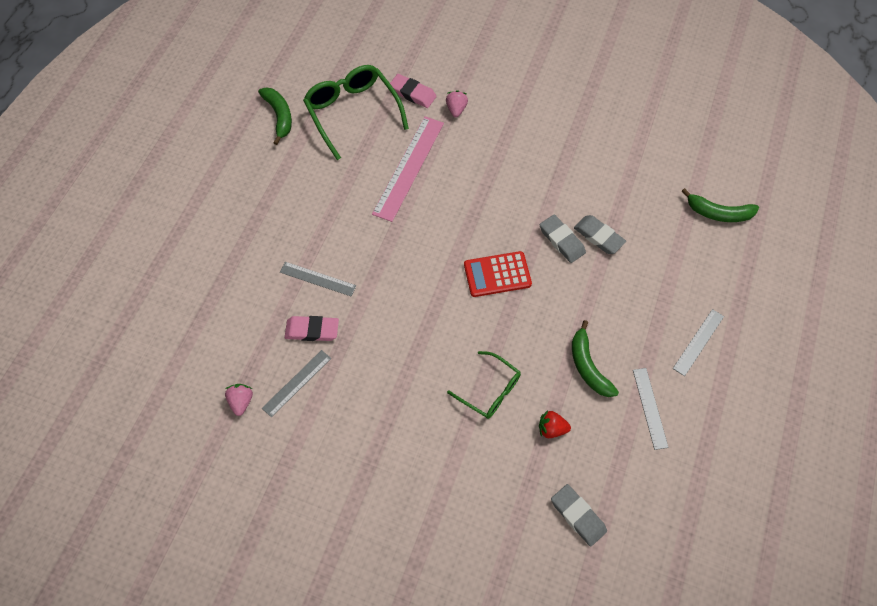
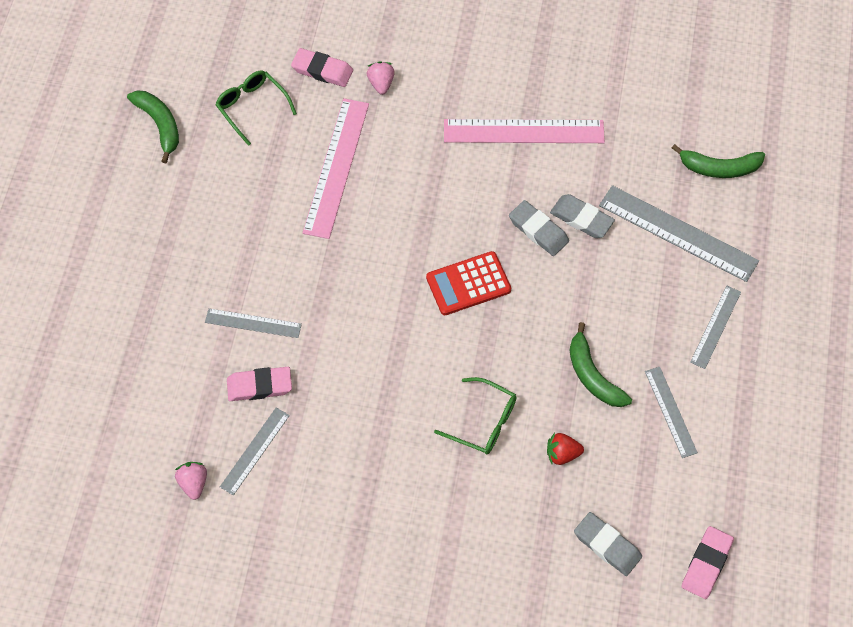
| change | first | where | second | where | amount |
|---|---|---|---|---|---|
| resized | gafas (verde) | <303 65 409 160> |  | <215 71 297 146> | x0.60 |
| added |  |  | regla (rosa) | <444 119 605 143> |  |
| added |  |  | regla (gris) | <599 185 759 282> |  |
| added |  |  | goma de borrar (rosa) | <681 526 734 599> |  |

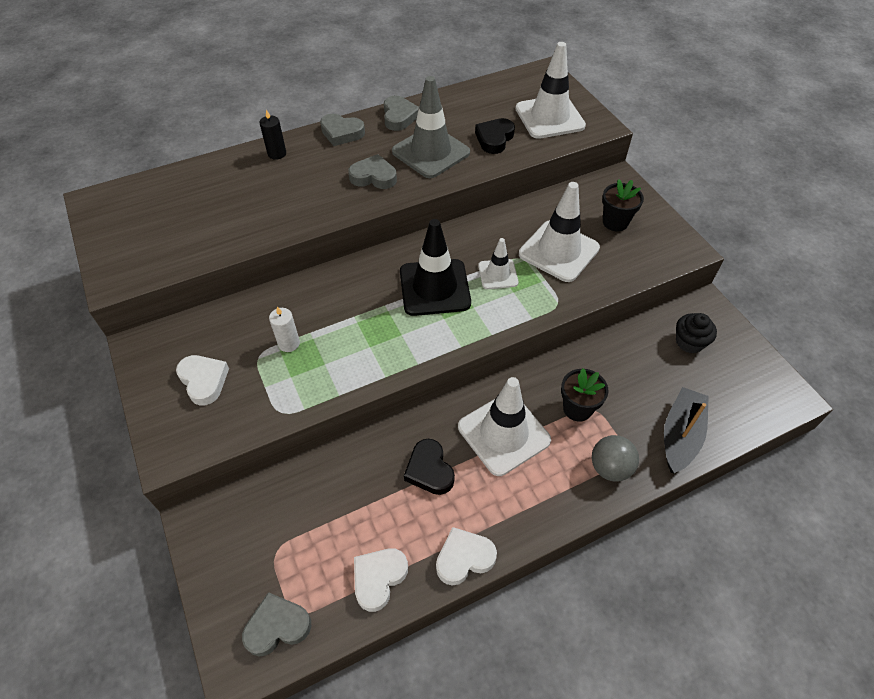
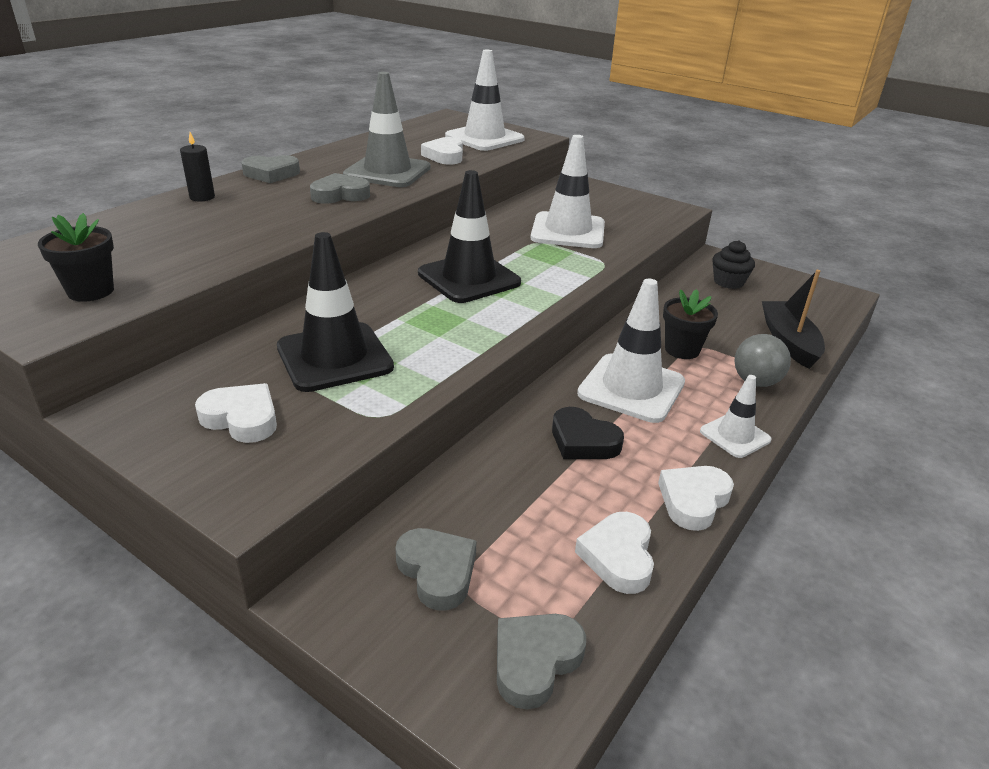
| change | first | where | second | where | amount |
|---|---|---|---|---|---|
| moved | corazón (gris) | <384 96 419 131> |  | <395 528 477 611> |  |
| recoloured | corazón (negro) | <475 118 515 154> | corazón (blanco) | <421 137 463 165> |  |
| moved | maceta (negro) | <602 179 644 232> |  | <38 213 114 302> |  |
| moved | cono de tráfico (blanco) | <478 238 519 289> |  | <700 375 772 458> |  |
| replaced | vela (blanco) | <269 306 300 352> | cono de tráfico (negro) | <277 232 394 392> |  |

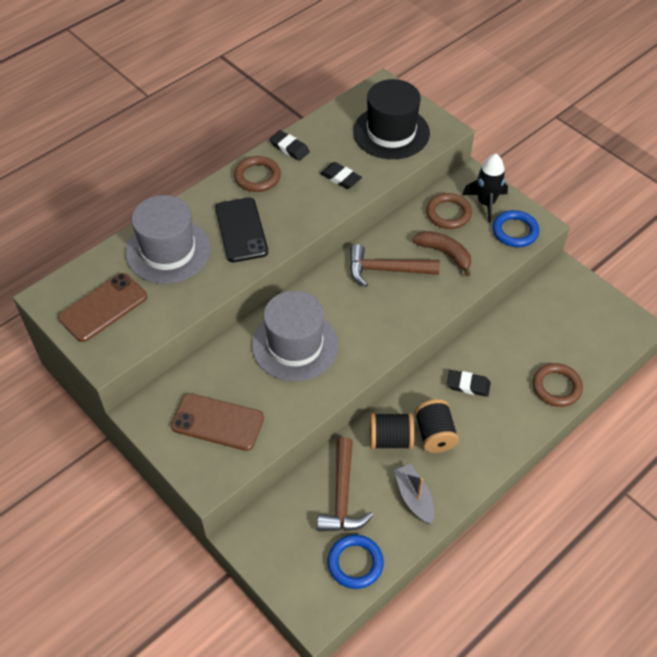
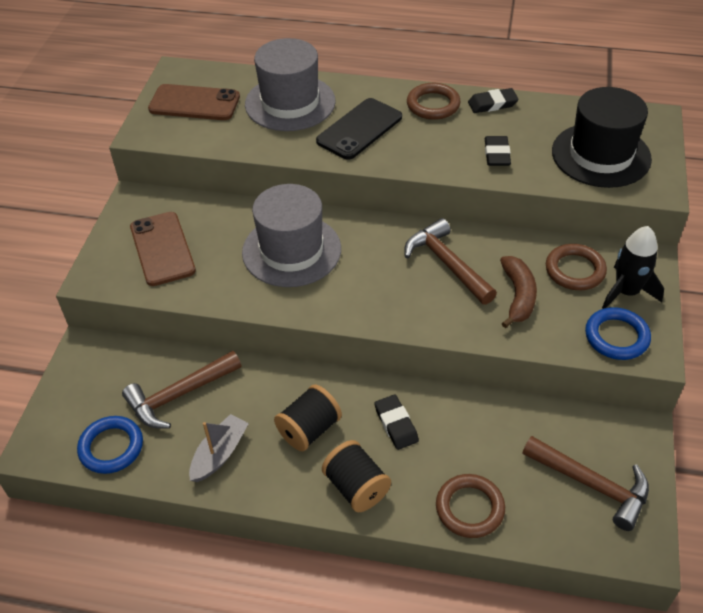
| change | first | where | second | where | amount |
|---|---|---|---|---|---|
| turned | goma de borrar (negro) | <269 130 310 161> |  | <468 88 519 113> | 75 degrees clockwise |
| moved | carrete (negro) | <370 413 414 449> |  | <322 440 391 512> |  |
| added |  |  | martillo (marrón) | <522 436 649 531> |  |

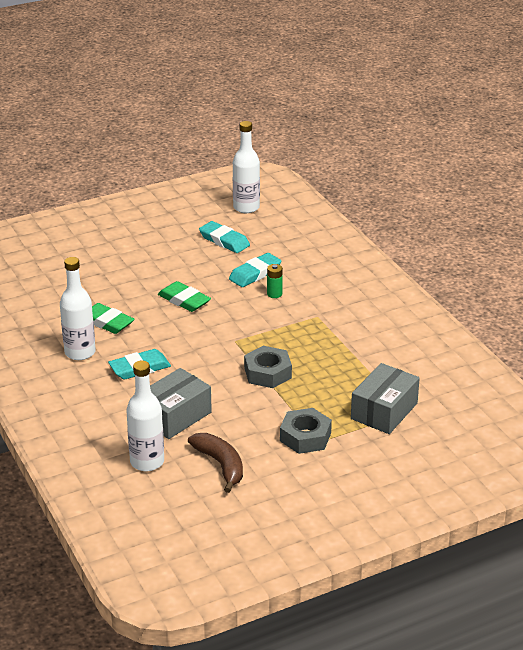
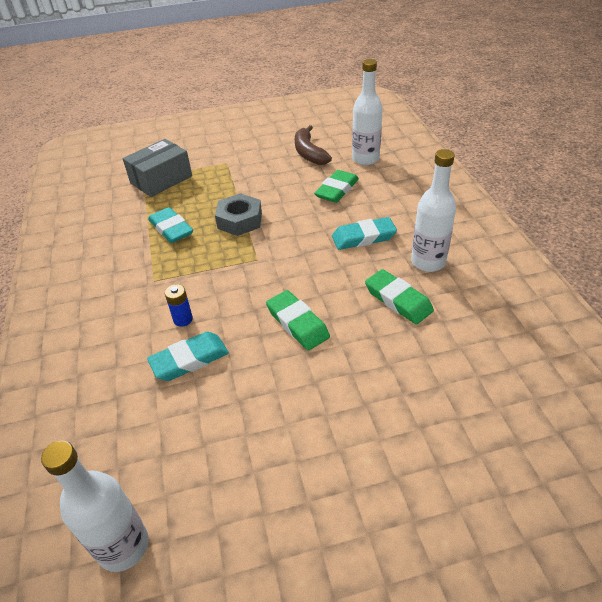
| change | first | where | second | where | amount |
|---|---|---|---|---|---|
| moved | goma de borrar (turquesa) | <199 221 250 253> |  | <148 207 193 243> |  |
| recoloured | pila (verde) | <267 264 283 298> | pila (azul) | <165 284 193 327> |  |
| replaced | caja (gris) | <150 368 212 439> | goma de borrar (verde) | <314 170 359 203> |  |
| removed | tuerca (gris) | <280 408 332 454> |  |  |  |

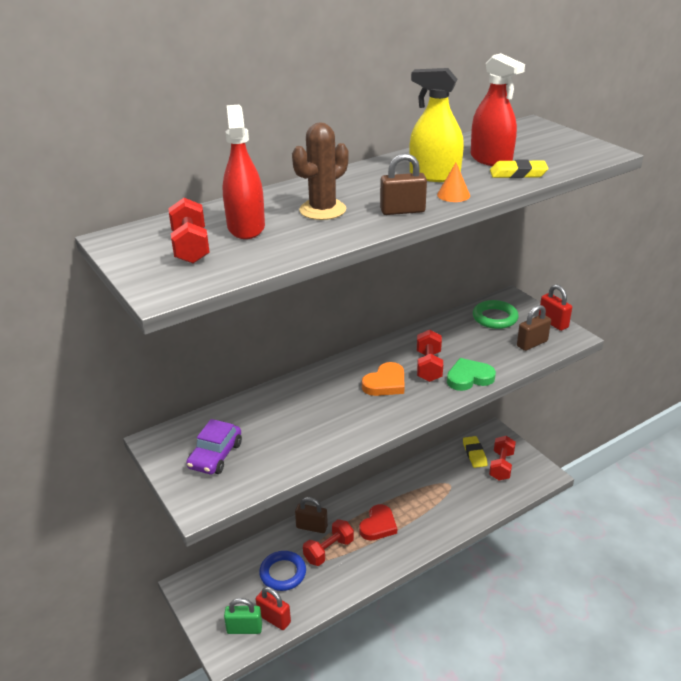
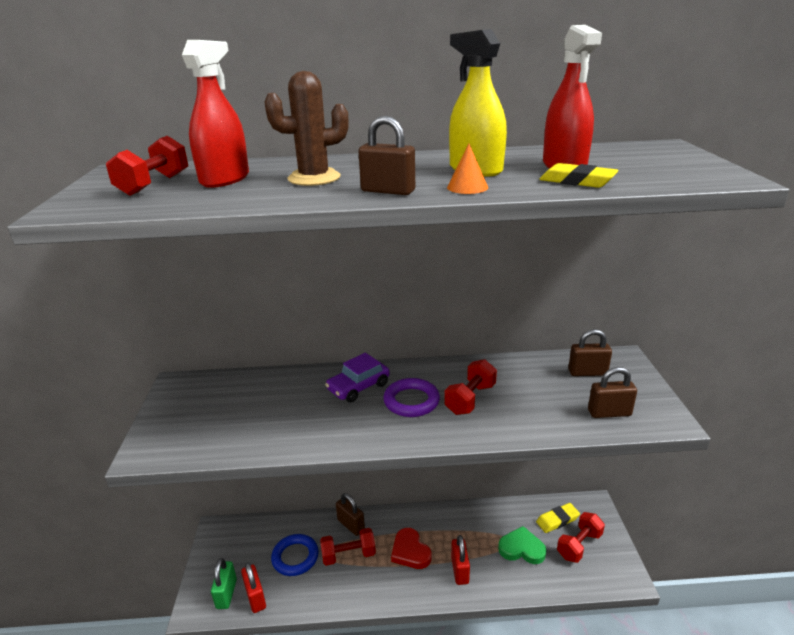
| change | first | where | second | where | amount |
|---|---|---|---|---|---|
| moved | candado (rojo) | <539 284 572 331> |  | <451 535 470 585> |  |
| replaced | anillo (verde) | <473 300 519 329> | candado (marrón) | <568 329 612 376> |  |
| moved | corazón (verde) | <447 358 496 391> |  | <498 526 547 564> |  |
| replaced | corazón (naranja) | <362 362 404 396> | anillo (morado) | <383 378 440 417> |  |
| moved | coche (morado) | <186 419 242 474> |  | <325 353 390 402> |  |
| turned | goma de borrar (amarillo) | <463 436 487 468> |  | <536 503 580 533> | 45 degrees clockwise |
| turned | corazón (rojo) | <359 504 397 540> |  | <391 528 432 569> | 90 degrees clockwise |
| turned | candado (verde) | <224 598 262 634> |  | <211 558 237 609> | 60 degrees clockwise |

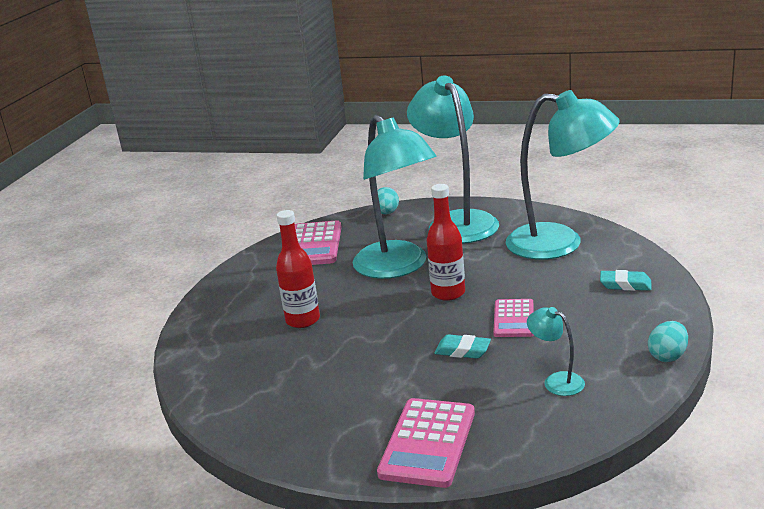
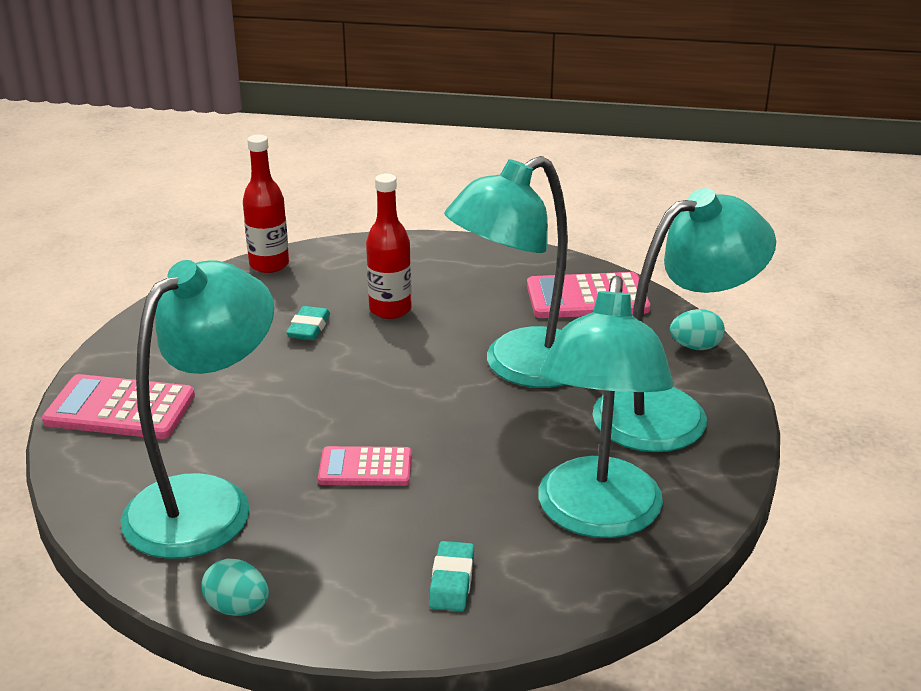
| change | first | where | second | where | amount |
|---|---|---|---|---|---|
| moved | botella (rojo) | <427 184 465 301> |  | <243 135 289 273> |  |
| resized | lámpara (turquesa) | <527 307 585 396> |  | <121 260 275 559> | x2.40 |
| moved | goma de borrar (turquesa) | <434 334 491 359> |  | <286 306 330 340> |  |

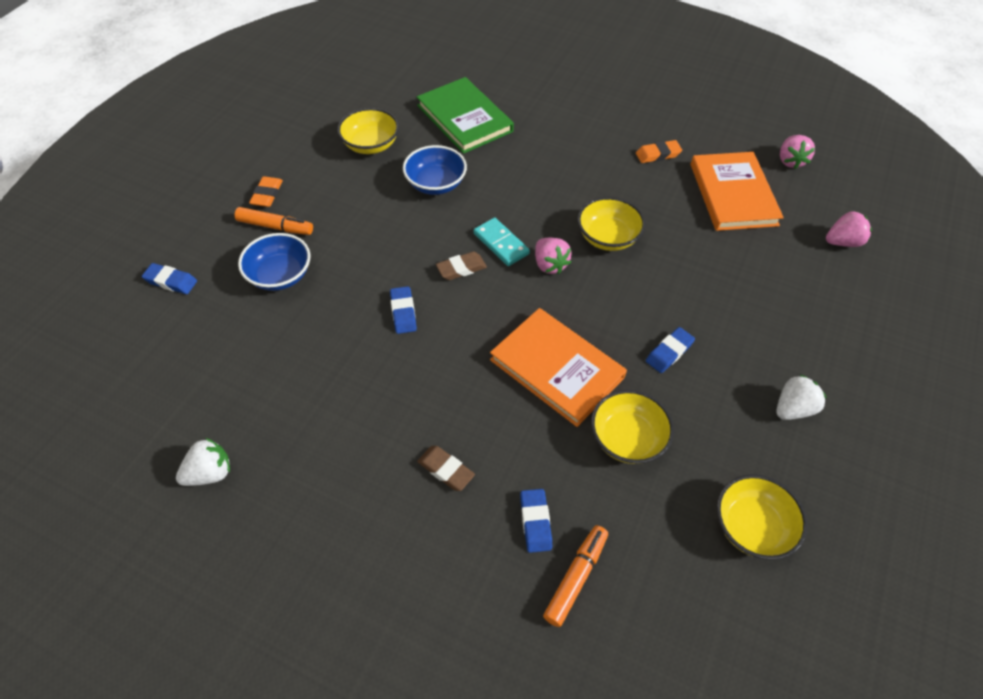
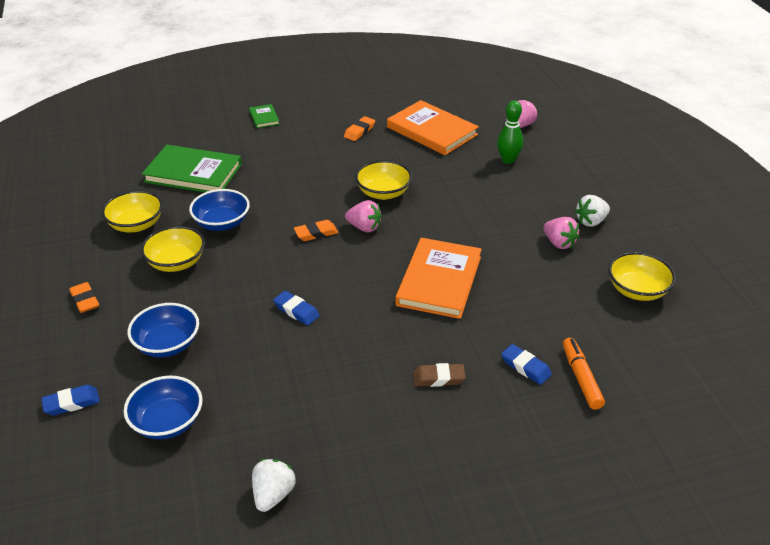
| change | first | where | second | where | amount |
|---|---|---|---|---|---|
| moved | fresa (rosa) | <780 135 815 169> |  | <543 217 580 249> |  |
| removed | rotulador (naranja) | <235 207 313 235> |  |  |  |
| replaced | ficha de dominó (turquesa) | <474 218 530 266> | goma de borrar (naranja) | <294 220 338 241> |  |
| removed | goma de borrar (marrón) | <436 251 487 280> |  |  |  |
| turned | libro (naranja) | <490 308 627 427> |  | <395 238 482 319> | 75 degrees counterclockwise |
| removed | goma de borrar (azul) | <646 327 695 373> |  |  |  |
| turned | fresa (blanco) | <776 375 827 420> |  | <575 195 610 227> | 135 degrees counterclockwise |
| moved | cuenco (amarillo) | <591 390 674 464> |  | <141 226 205 272> |  |
| added |  |  | bolo (verde) | <497 100 523 164> |  |
| added |  |  | libro (verde) | <249 104 279 128> |  |
| added |  |  | cuenco (azul) | <124 376 203 440> |  |

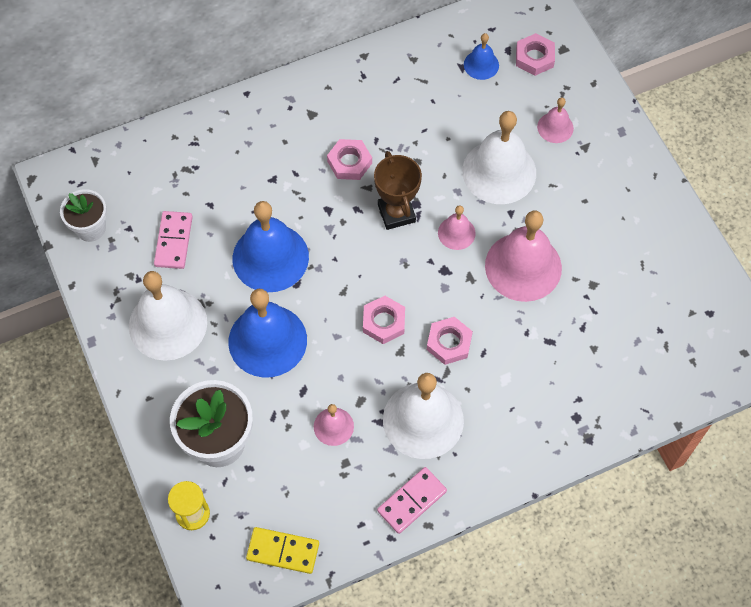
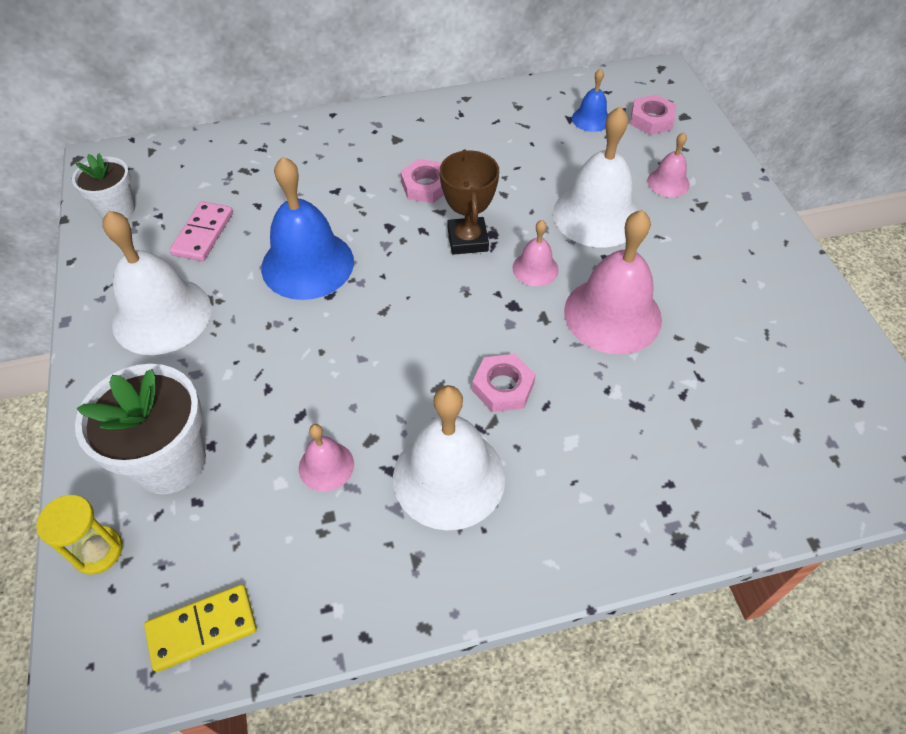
| change | first | where | second | where | amount |
|---|---|---|---|---|---|
| removed | campana (azul) | <228 289 307 377> |  |  |  |
| removed | tuerca (rosa) | <363 296 405 344> |  |  |  |
| removed | ficha de dominó (rosa) | <377 467 447 534> |  |  |  |
| turned | ficha de dominó (amarillo) | <246 527 319 574> |  | <144 584 257 672> | 45 degrees counterclockwise |

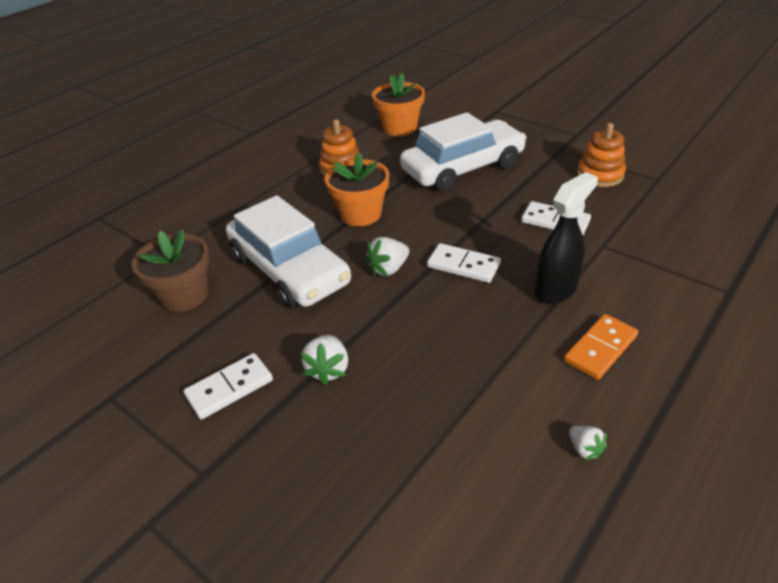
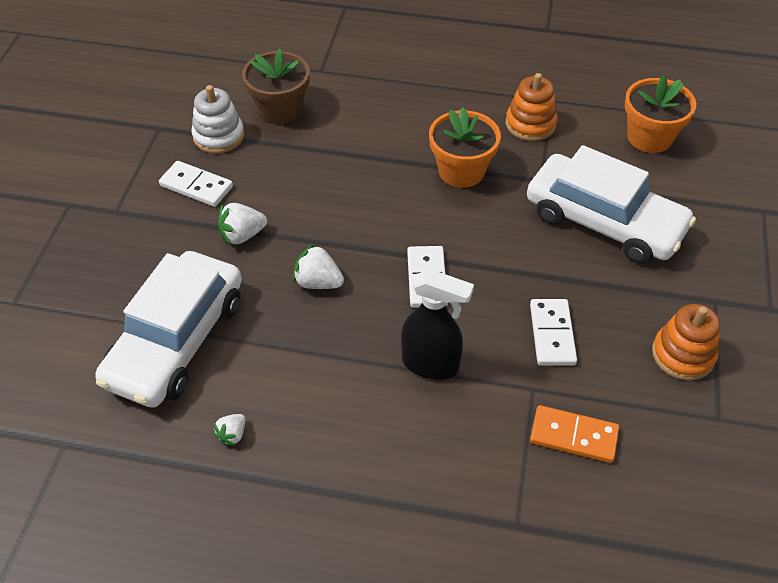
| change | first | where | second | where | amount |
|---|---|---|---|---|---|
| moved | coche (blanco) | <226 195 351 308> |  | <95 251 242 408> |  |
| moved | fresa (blanco) | <365 237 409 276> |  | <293 243 344 289> |  |
| moved | ficha de dominó (naranja) | <564 314 638 380> |  | <530 405 619 463> |  |
| added |  |  | juguete apilable (blanco) | <191 85 244 154> |  |

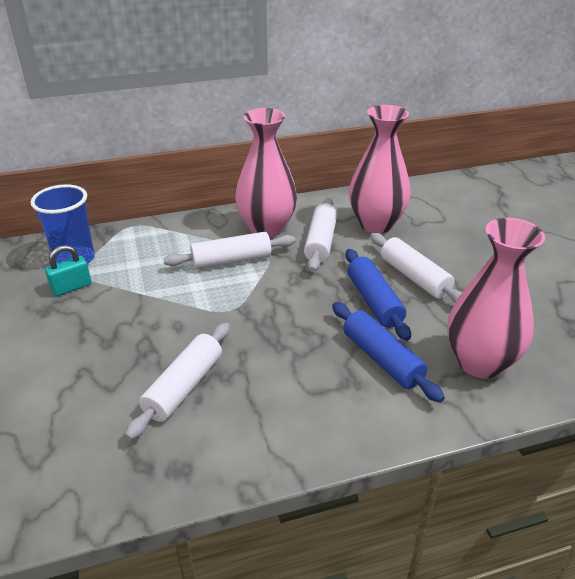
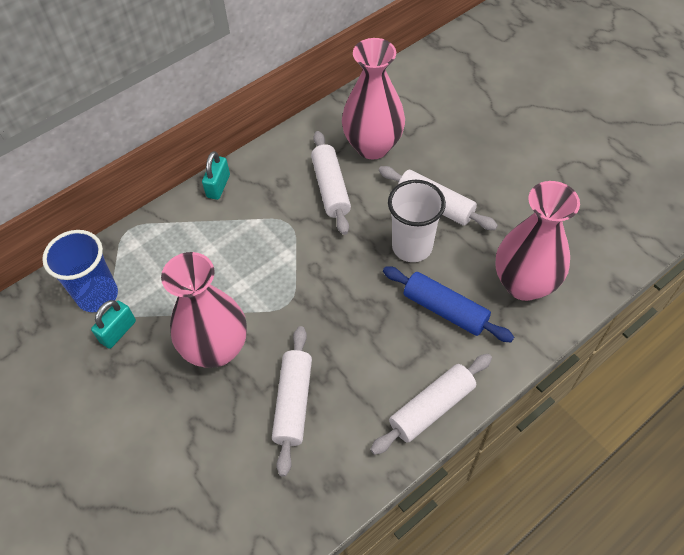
| change | first | where | second | where | amount |
|---|---|---|---|---|---|
| moved | florero (rosa) | <235 108 297 238> |  | <161 252 247 368> |  |
| moved | rodillo (blanco) | <163 232 296 269> |  | <370 354 492 455> |  |
| replaced | rodillo (azul) | <345 249 411 341> | vaso (blanco) | <388 180 446 262> |  |
| added |  |  | candado (turquesa) | <202 151 230 200> |  |

